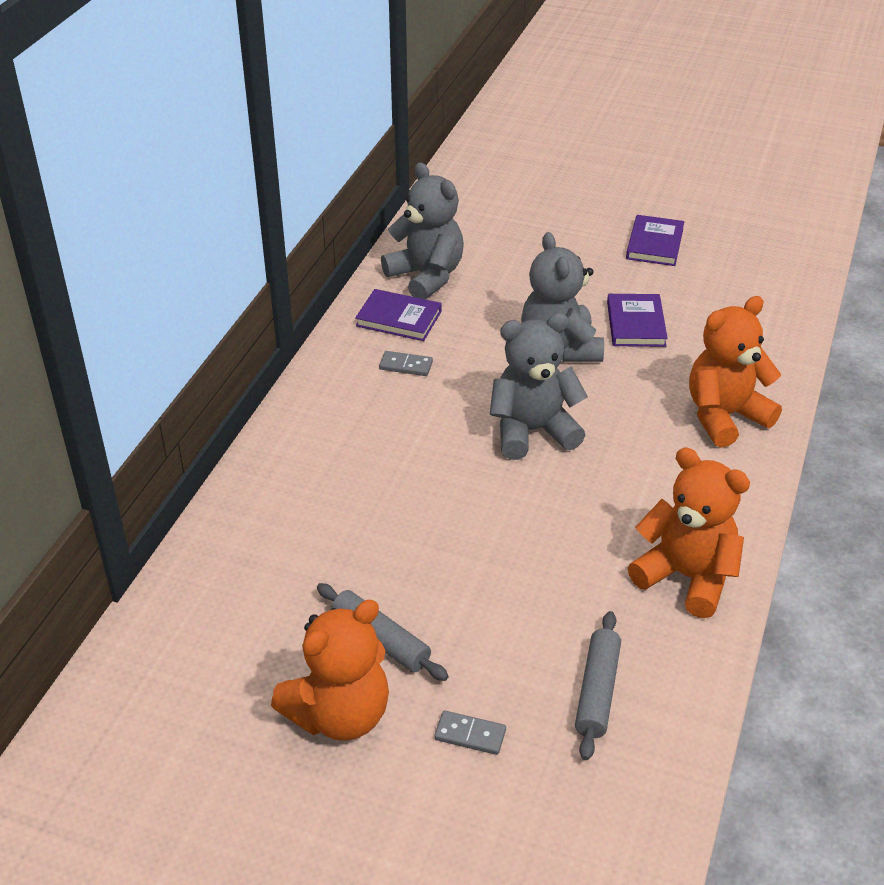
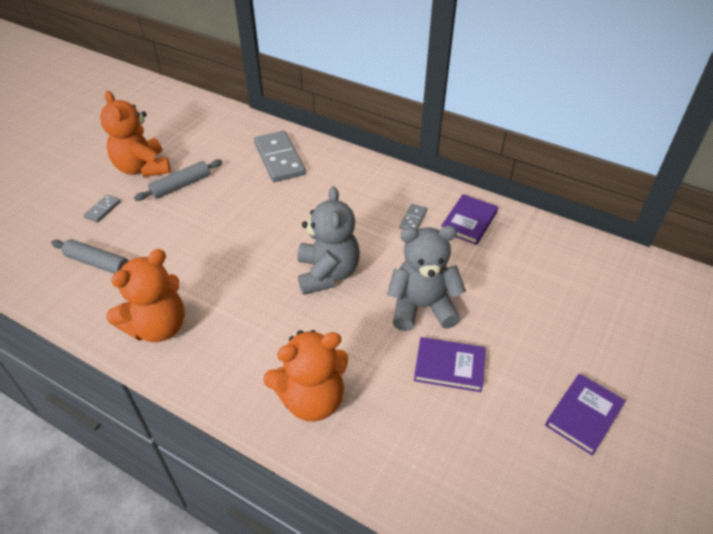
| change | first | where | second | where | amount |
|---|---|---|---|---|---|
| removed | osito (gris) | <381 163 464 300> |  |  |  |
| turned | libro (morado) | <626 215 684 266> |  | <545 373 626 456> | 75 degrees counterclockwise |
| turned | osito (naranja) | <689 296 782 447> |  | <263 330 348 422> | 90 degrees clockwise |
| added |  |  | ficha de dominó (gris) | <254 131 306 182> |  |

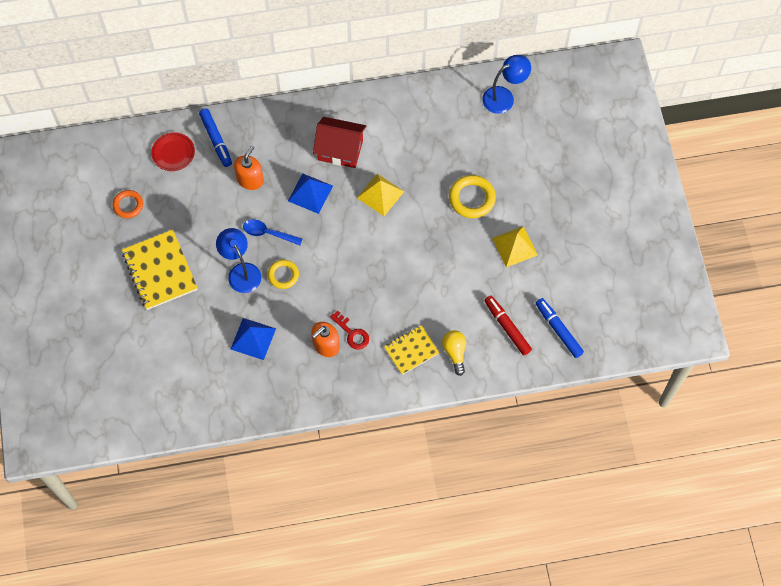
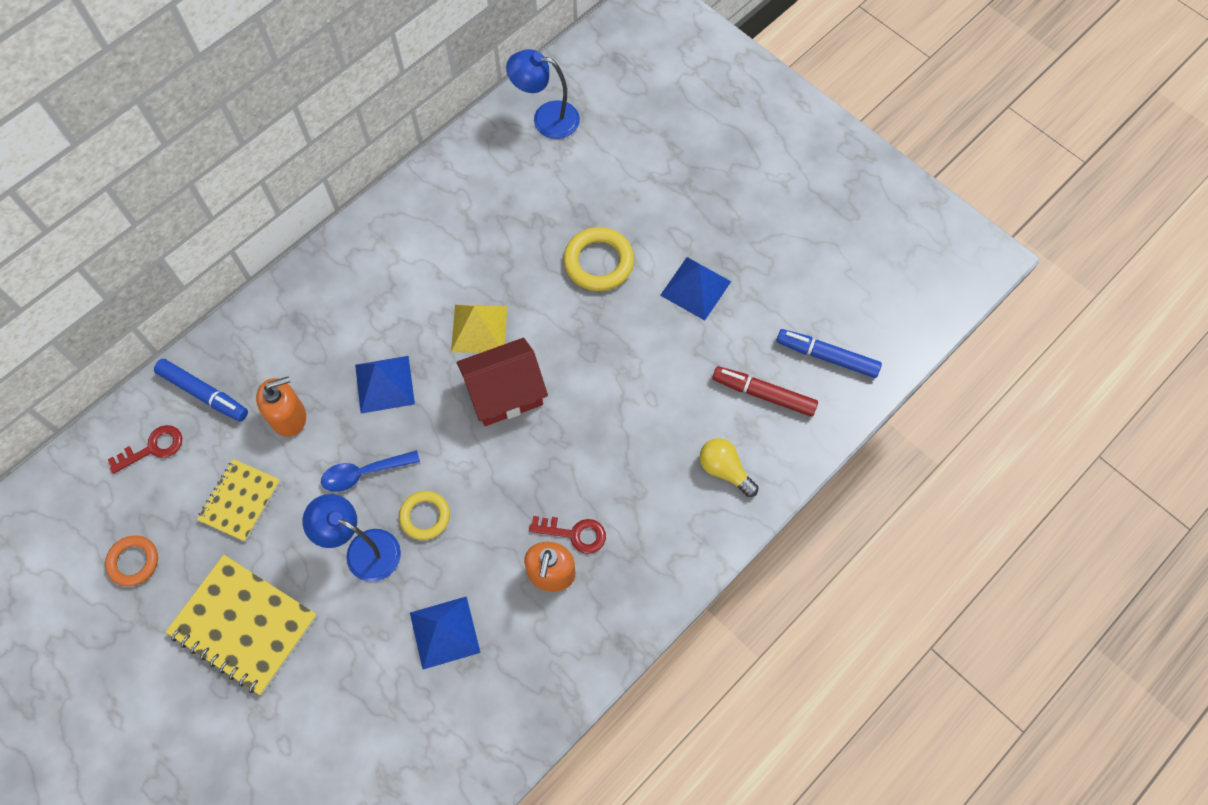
| change | first | where | second | where | amount |
|---|---|---|---|---|---|
| turned | lámpara (azul) | <482 55 531 114> |  | <506 49 580 139> | 105 degrees counterclockwise |
| moved | casa (rojo) | <313 117 366 168> |  | <457 338 548 426> |  |
| replaced | plato (rojo) | <151 132 195 171> | llave (rojo) | <108 425 182 474> |  |
| turned | dispensador de jabón (naranja) | <234 146 264 190> |  | <256 376 306 437> | 75 degrees clockwise |
| recoloured | pirámide (amarillo) | <492 226 538 267> | pirámide (azul) | <660 257 731 321> |  |
| moved | cuaderno (amarillo) | <384 325 440 375> |  | <197 459 281 542> |  |

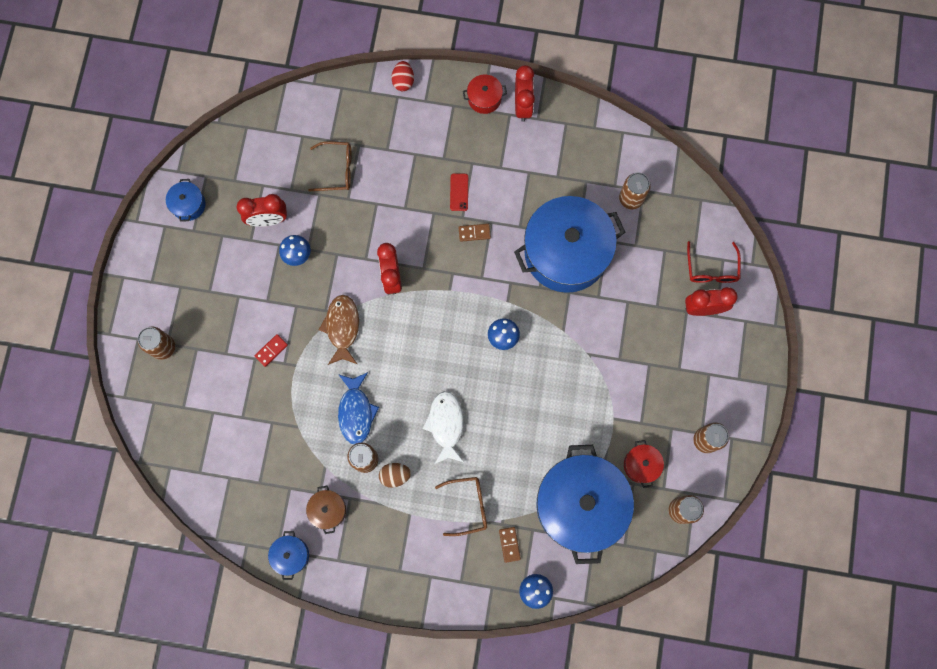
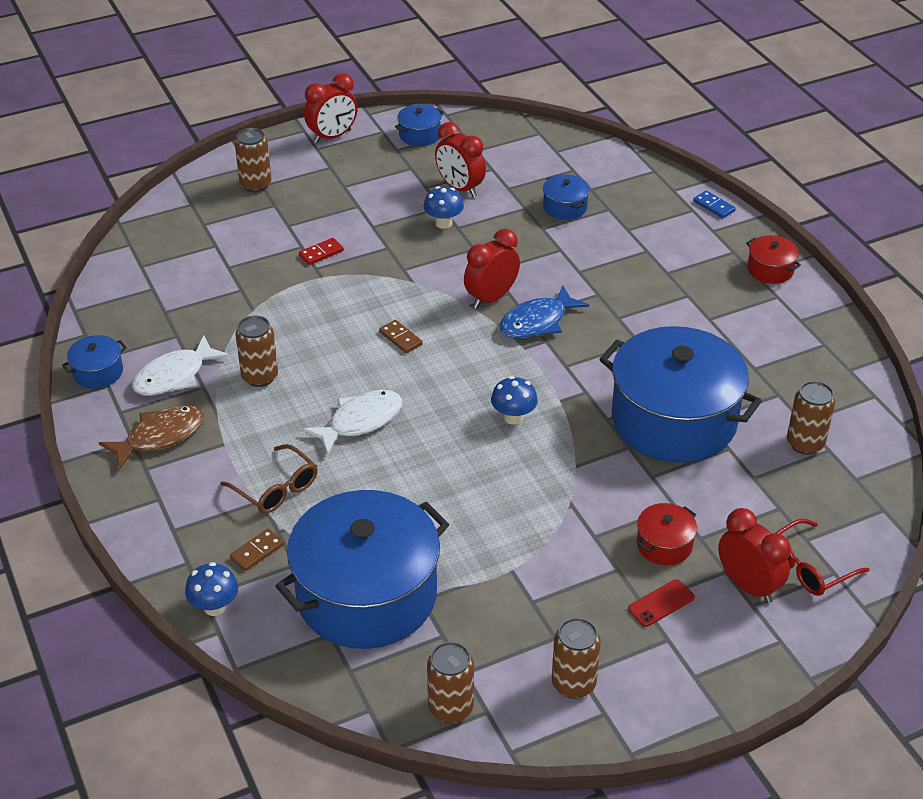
| change | first | where | second | where | amount |
|---|---|---|---|---|---|
| replaced | huevo (rojo) | <392 61 414 91> | ficha de dominó (azul) | <693 191 736 218> |  |
| moved | despertador (rojo) | <515 65 535 122> |  | <304 73 358 143> |  |
| replaced | gafas (marrón) | <308 141 351 191> | olla (azul) | <543 174 590 220> |  |
| moved | móvil (rojo) | <450 173 468 211> |  | <628 579 695 627> |  |
| moved | ficha de dominó (marrón) | <458 224 491 242> |  | <379 320 423 353> |  |
| moved | pez (marrón) | <319 295 359 365> |  | <99 405 204 470> |  |
| turned | ficha de dominó (rojo) | <255 334 288 367> |  | <299 238 344 265> | 45 degrees counterclockwise |
| moved | pez (azul) | <338 372 379 444> |  | <500 285 589 339> |  |
| moved | olla (rojo) | <624 440 664 488> |  | <637 503 697 565> |  |
| removed | huevo (marrón) | <379 463 411 488> |  |  |  |
| replaced | olla (marrón) | <306 486 346 534> | pez (blanco) | <132 335 229 396> |  |

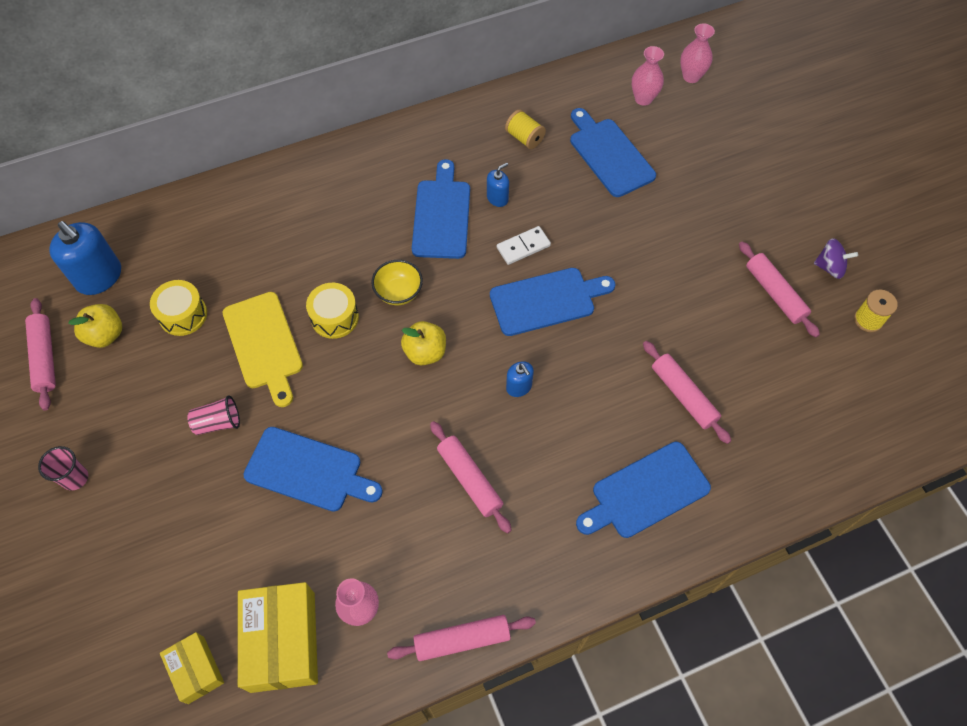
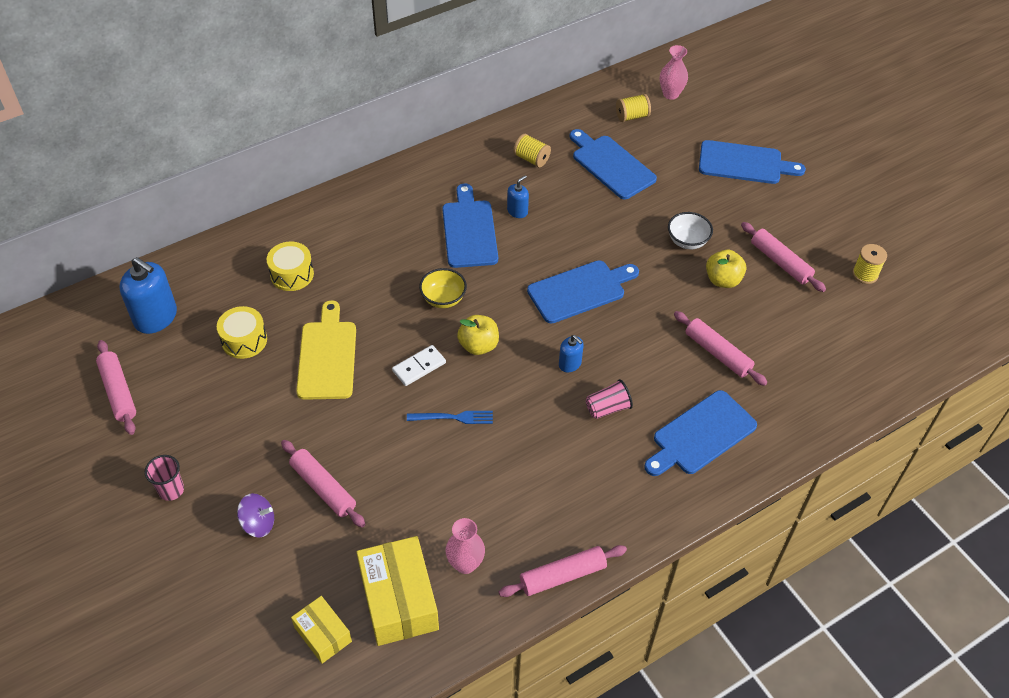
| change | first | where | second | where | amount |
|---|---|---|---|---|---|
| replaced | florero (rosa) | <632 46 664 106> | carrete (amarillo) | <616 94 651 122> |  |
| moved | ficha de dominó (blanco) | <497 226 551 265> |  | <392 345 446 386> |  |
| moved | peonza (morado) | <814 238 858 279> |  | <237 493 274 538> |  |
| moved | tambor (amarillo) | <306 283 359 339> |  | <267 242 314 291> |  |
| turned | tabla de cortar (amarillo) | <223 292 303 407> |  | <296 300 356 400> | 150 degrees counterclockwise |
| moved | manzana (amarillo) | <68 304 122 348> |  | <706 250 746 288> |  |
| moved | vaso (rosa) | <187 395 240 435> |  | <586 379 633 419> |  |
| moved | rodillo (rosa) | <430 421 512 533> |  | <281 440 365 528> |  |
| moved | tabla de cortar (azul) | <243 427 383 511> |  | <699 140 806 184> |  |
| added |  |  | cuenco (blanco) | <668 212 713 249> |  |
| added |  |  | tenedor (azul) | <407 411 493 424> |  |

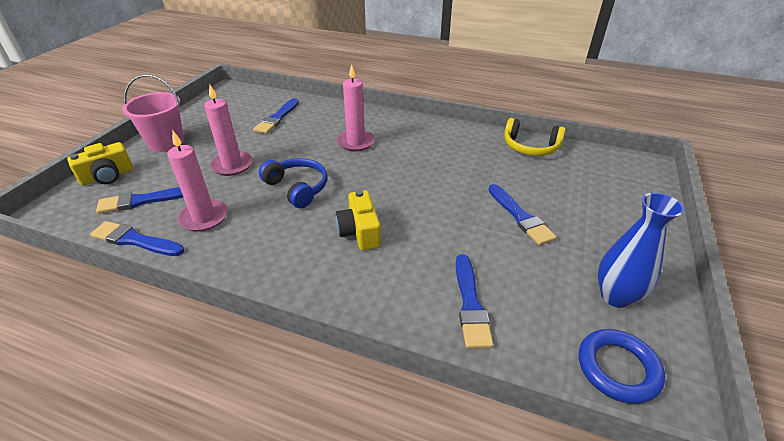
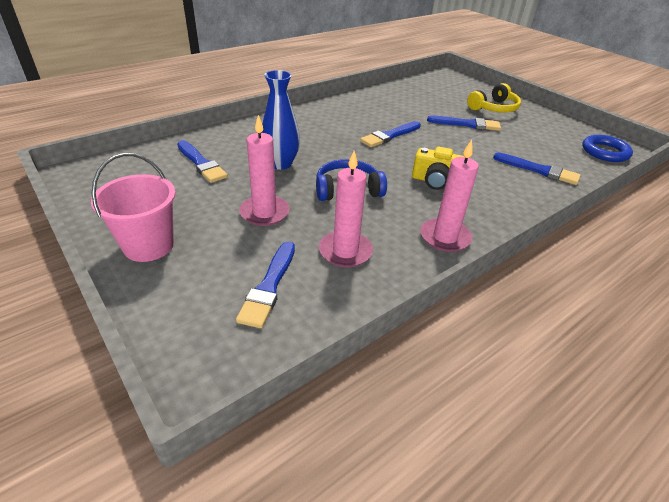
| change | first | where | second | where | amount |
|---|---|---|---|---|---|
| moved | vela (rosa) | <337 64 375 152> |  | <420 139 479 252> |  |
| moved | auriculares (amarillo) | <504 118 565 156> |  | <467 83 521 113> |  |
| removed | cámara (amarillo) | <67 142 133 186> |  |  |  |
| moved | florero (azul) | <598 193 684 308> |  | <261 70 300 170> |  |
| moved | pincel (azul) | <90 221 184 256> |  | <360 121 421 147> |  |

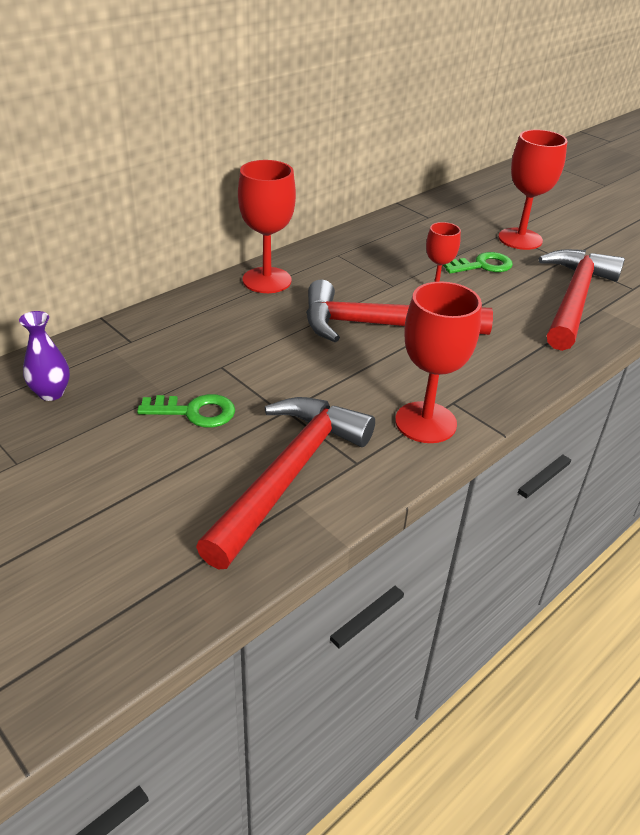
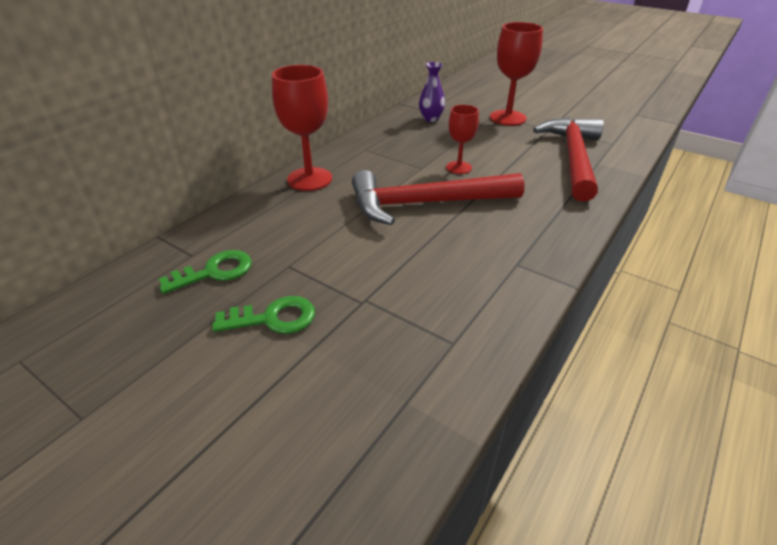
| change | first | where | second | where | amount |
|---|---|---|---|---|---|
| moved | llave (verde) | <443 252 513 274> |  | <159 250 252 294> |  |
| removed | copa (rojo) | <395 281 482 443> |  |  |  |
| moved | florero (morado) | <19 311 70 401> |  | <419 62 445 122> |  |
| removed | martillo (rojo) | <196 397 375 569> |  |  |  |

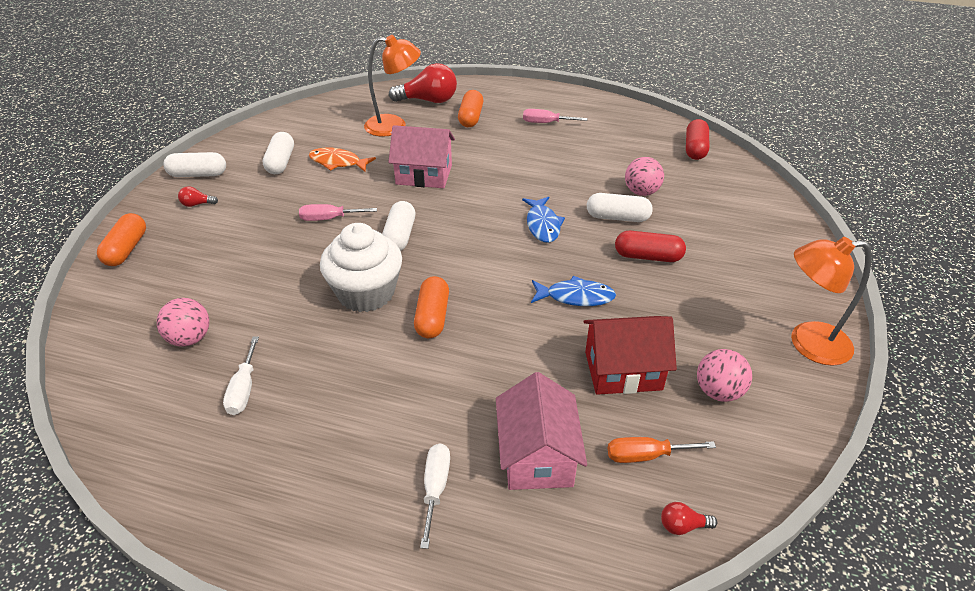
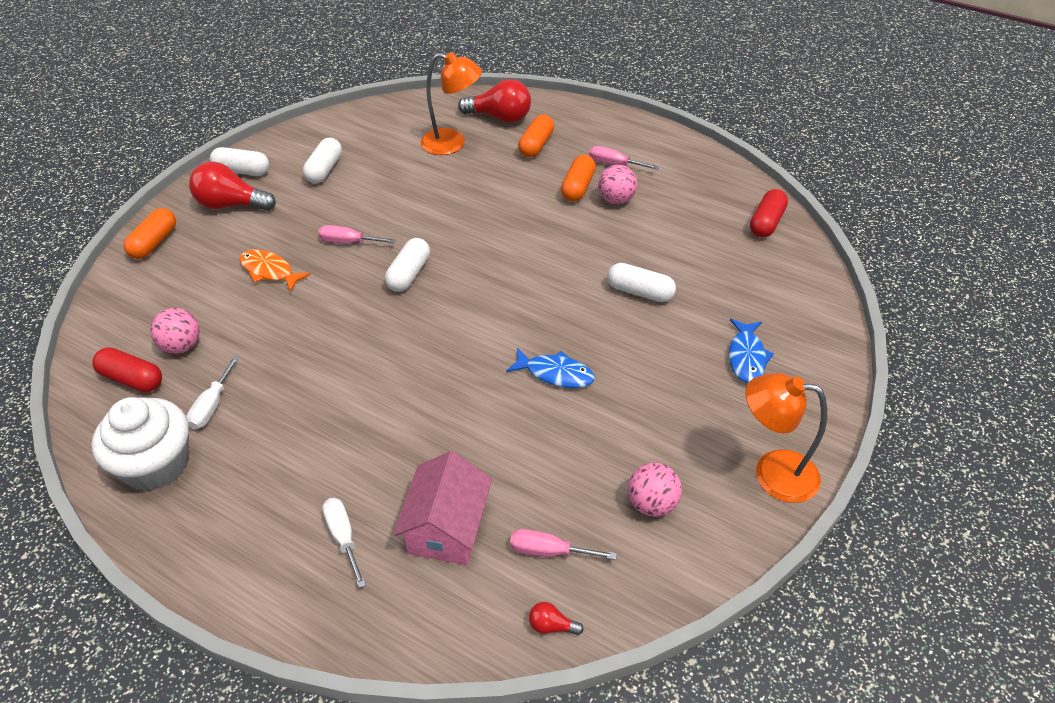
| change | first | where | second | where | amount |
|---|---|---|---|---|---|
| removed | casa (rosa) | <388 125 455 188> |  |  |  |
| moved | pez (naranja) | <309 147 376 172> |  | <240 249 311 292> |  |
| moved | pelota (rosa) | <625 157 664 196> |  | <598 165 637 204> |  |
| resized | bombilla (rojo) | <178 186 218 207> |  | <189 162 276 211> | x2.27 |
| moved | pez (azul) | <522 197 565 243> |  | <729 319 774 383> |  |
| moved | magdalena (blanco) | <320 223 402 312> |  | <91 397 189 491> |  |
| moved | cápsula (rojo) | <615 231 686 262> |  | <93 348 162 392> |  |
| moved | cápsula (naranja) | <414 276 449 338> |  | <561 155 596 202> |  |
| removed | casa (rojo) | <583 316 677 395> |  |  |  |
| recoloured | destornillador (naranja) | <608 437 716 463> | destornillador (rosa) | <510 529 617 560> |  |
| turned | destornillador (blanco) | <420 443 450 549> |  | <322 498 366 588> | 45 degrees counterclockwise |

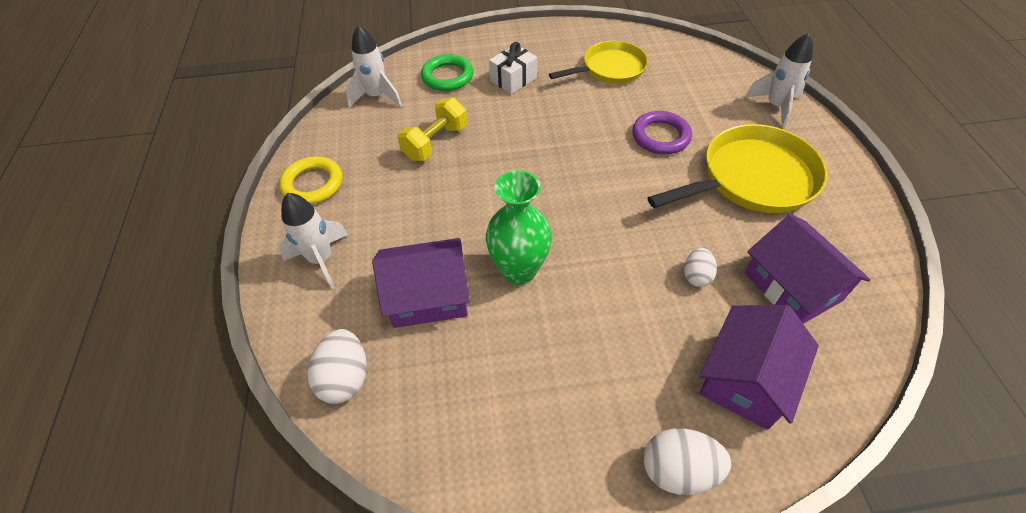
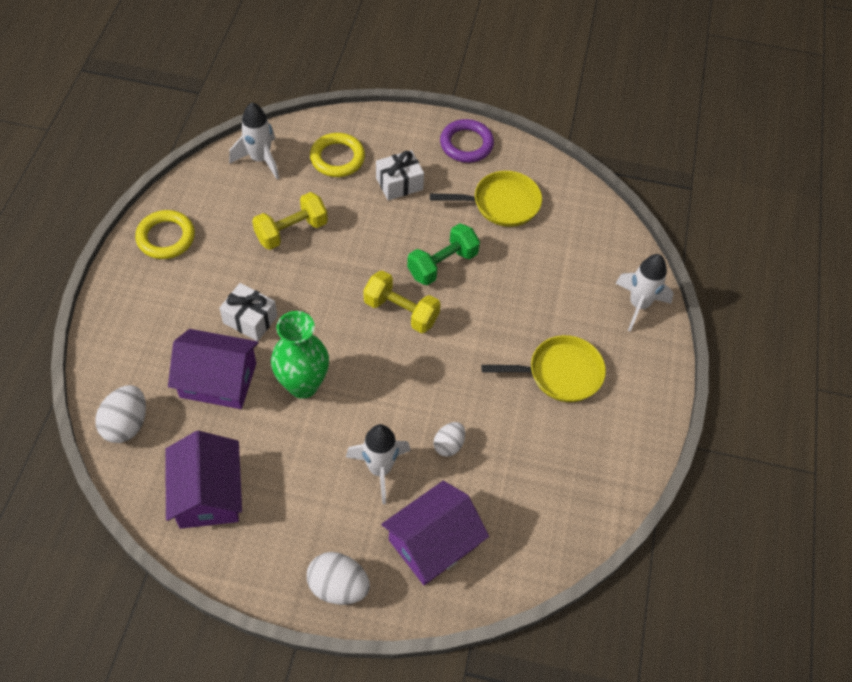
| change | first | where | second | where | amount |
|---|---|---|---|---|---|
| recoloured | anillo (verde) | <421 54 474 91> | anillo (amarillo) | <310 133 365 177> |  |
| moved | anillo (morado) | <632 111 692 154> |  | <440 119 494 163> |  |
| resized | sartén (amarillo) | <647 124 828 213> |  | <481 335 606 402> | x0.66 |
| moved | cohete (blanco) | <279 193 348 289> |  | <346 424 411 504> |  |
| moved | casa (morado) | <745 214 871 324> |  | <165 431 242 529> |  |
| added |  |  | mancuerna (verde) | <407 223 480 285> |  |
| added |  |  | mancuerna (amarillo) | <364 270 441 333> |  |
| added |  |  | regalo (blanco) | <219 283 277 341> |  |

